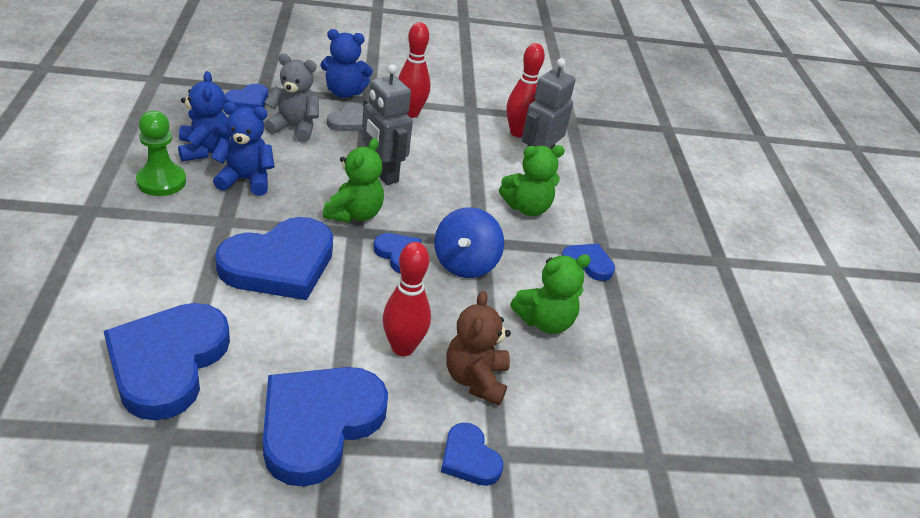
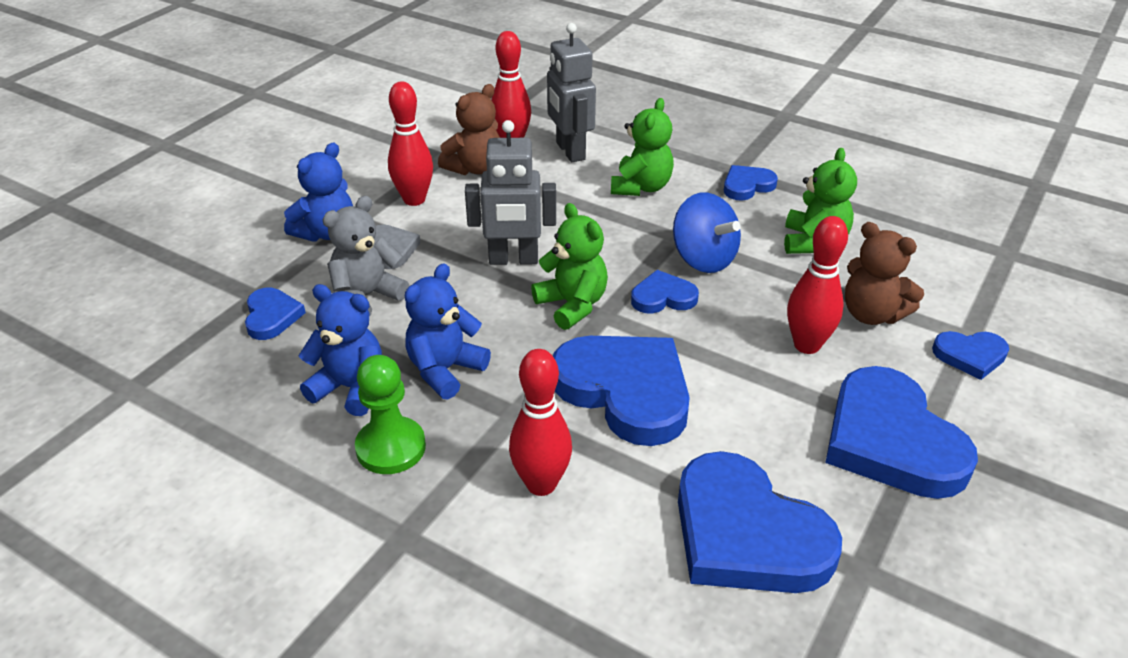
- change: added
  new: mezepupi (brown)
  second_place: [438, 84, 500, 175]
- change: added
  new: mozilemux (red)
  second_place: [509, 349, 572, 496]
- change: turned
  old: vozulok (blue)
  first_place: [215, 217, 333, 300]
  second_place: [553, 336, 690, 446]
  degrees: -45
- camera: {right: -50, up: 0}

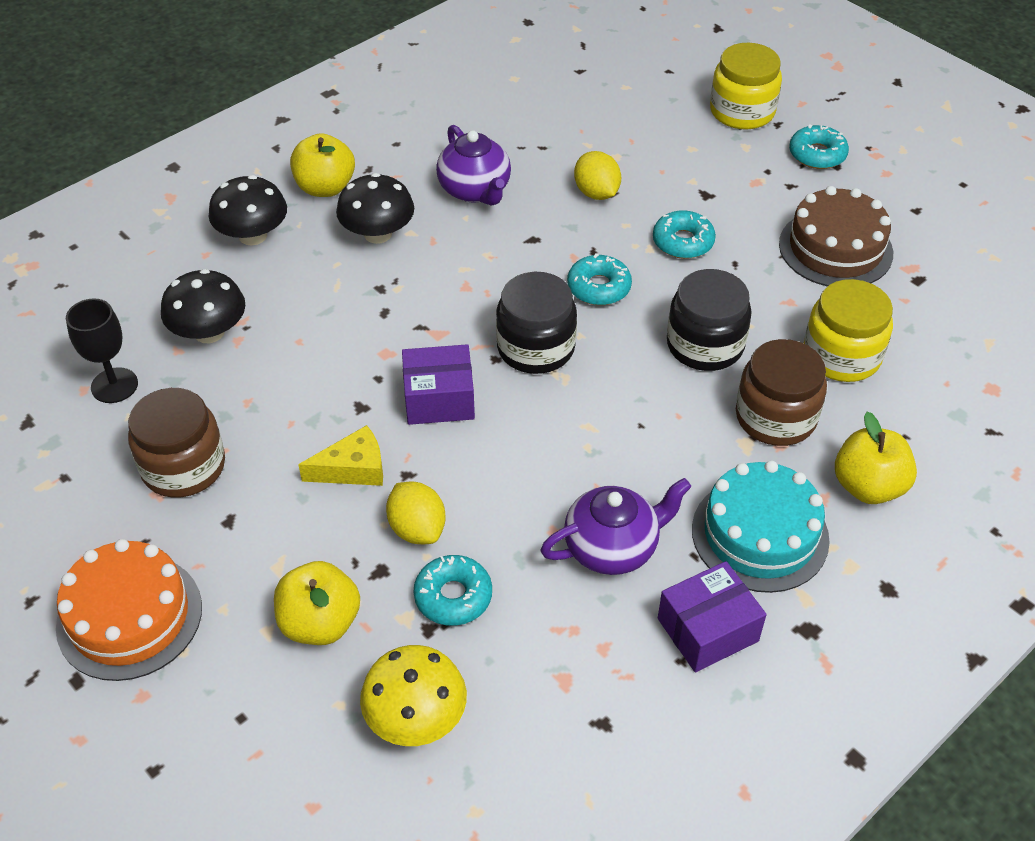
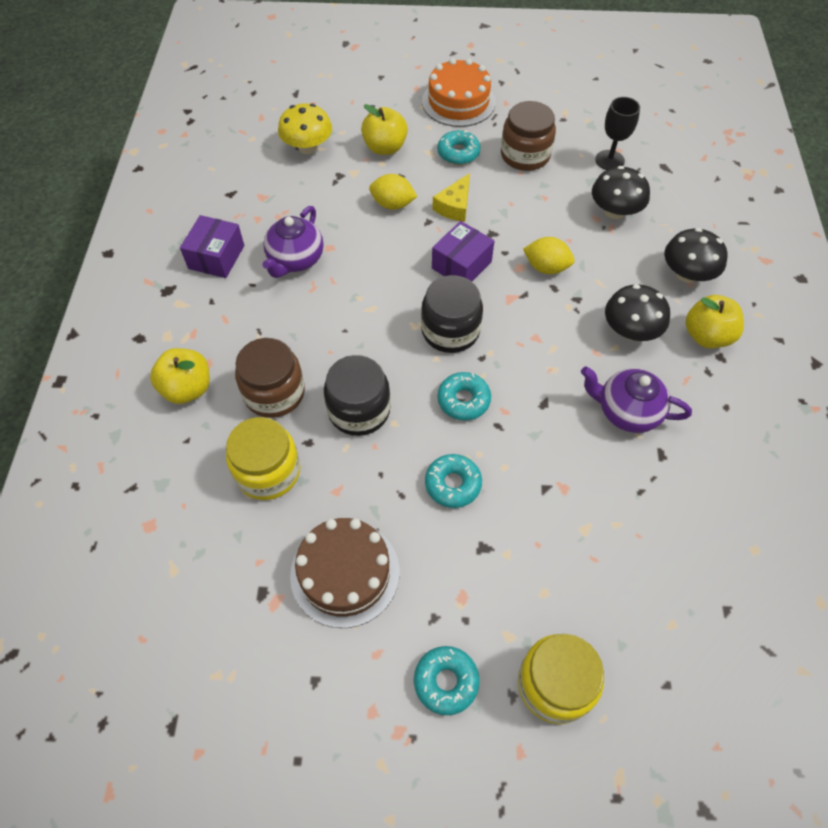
- change: moved
  old: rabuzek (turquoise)
  first_place: [414, 555, 492, 626]
  second_place: [437, 130, 481, 165]
- change: moved
  old: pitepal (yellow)
  first_place: [574, 151, 621, 200]
  second_place: [523, 237, 575, 274]
- change: removed
  old: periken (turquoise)
  first_place: [692, 460, 830, 593]
- camera: {right: 135, up: 10}

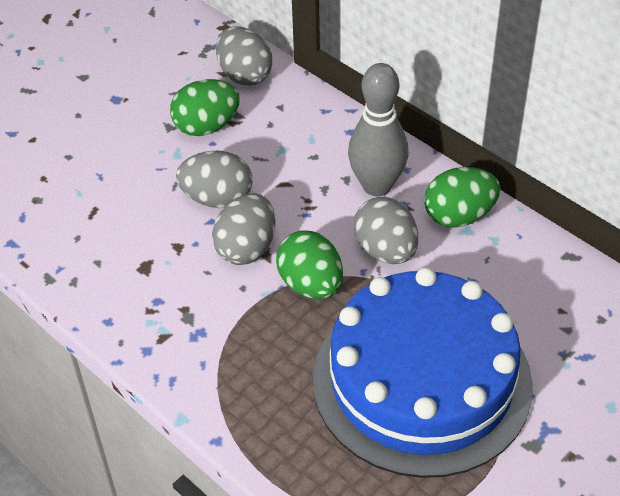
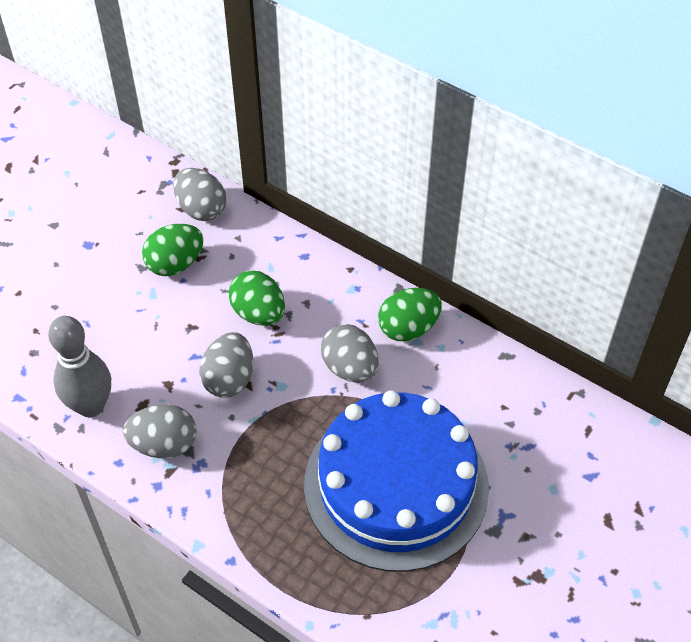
- change: moved
  old: mozilemux (grey)
  first_place: [348, 63, 409, 196]
  second_place: [48, 316, 111, 417]
- change: moved
  old: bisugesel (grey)
  first_place: [176, 150, 252, 208]
  second_place: [123, 404, 197, 458]
- change: moved
  old: bisugesel (green)
  first_place: [276, 230, 343, 299]
  second_place: [228, 270, 285, 326]
- camera: {right: -10, up: 5}

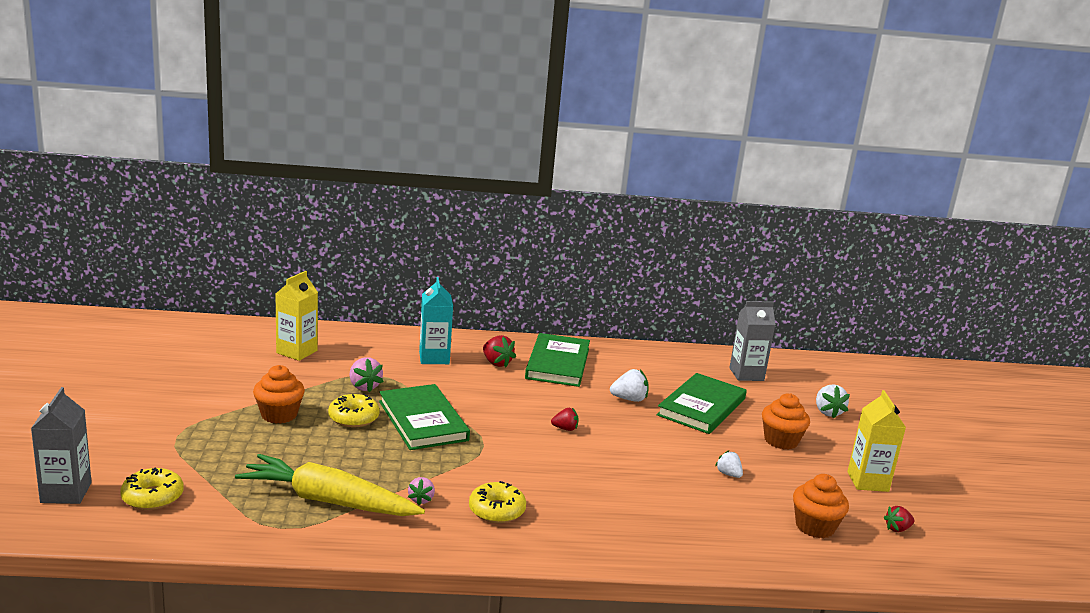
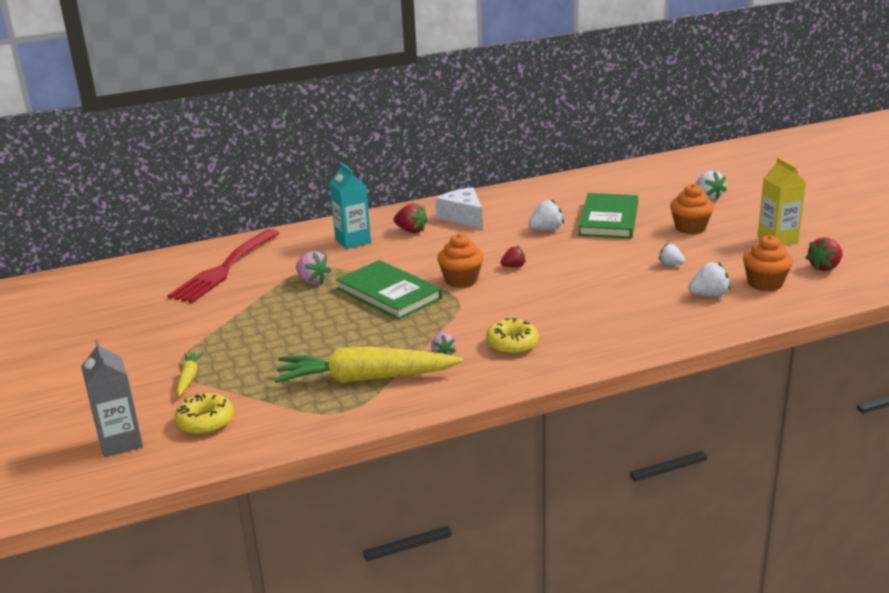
- change: replaced
  old: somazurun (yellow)
  new: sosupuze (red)
  first_place: [276, 271, 318, 361]
  second_place: [168, 229, 279, 303]
- change: added
  new: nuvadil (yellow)
  second_place: [177, 352, 203, 396]
- change: replaced
  old: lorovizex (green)
  new: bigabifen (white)
  first_place: [525, 333, 590, 387]
  second_place: [435, 187, 483, 229]
- change: moved
  old: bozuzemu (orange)
  first_place: [253, 365, 305, 424]
  second_place: [437, 233, 483, 288]
- change: added
  new: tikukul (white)
  second_place: [688, 262, 730, 296]
- change: resized
  old: tikukul (red)
  first_place: [884, 506, 914, 532]
  second_place: [806, 237, 843, 271]
  factor: 1.5
- change: removed
  old: rabuzek (yellow)
  first_place: [328, 394, 380, 427]
- change: removed
  old: somazurun (grey)
  first_place: [729, 301, 776, 381]
- camera: {right: -15, up: 5}

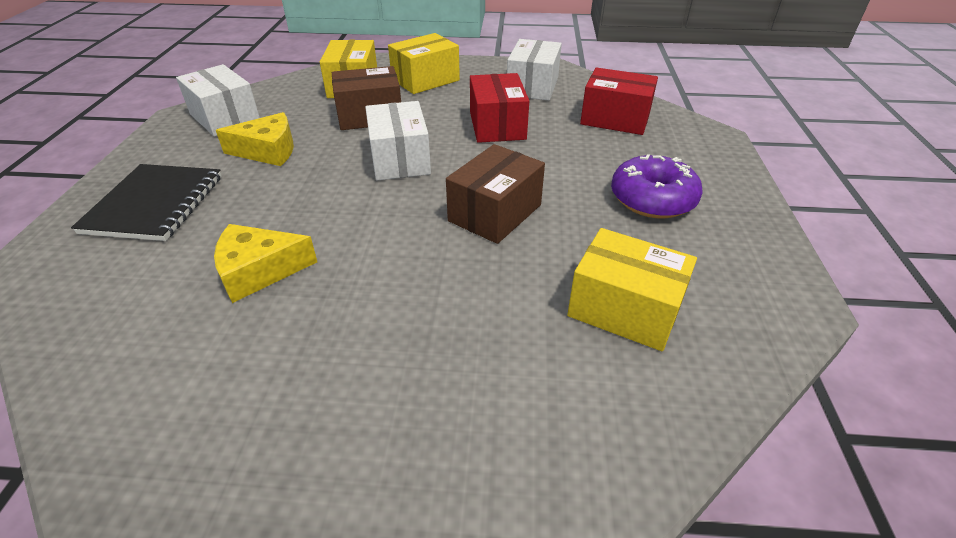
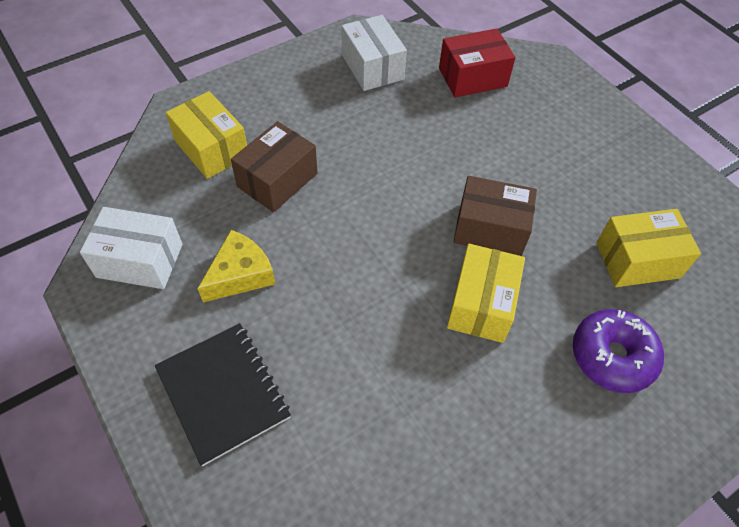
- change: moved
  old: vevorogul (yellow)
  first_place: [388, 33, 460, 94]
  second_place: [447, 244, 525, 343]
- change: turned
  old: vevorogul (brown)
  first_place: [446, 144, 545, 244]
  second_place: [453, 176, 537, 256]
  degrees: -75
- change: moved
  old: rabuzek (purple)
  first_place: [611, 154, 703, 218]
  second_place: [573, 309, 664, 393]
- change: removed
  old: bigabifen (yellow)
  first_place: [214, 224, 317, 303]
- change: removed
  old: vevorogul (white)
  first_place: [365, 101, 431, 180]
- change: removed
  old: vevorogul (red)
  first_place: [470, 73, 529, 143]
- camera: {right: -40, up: 15}

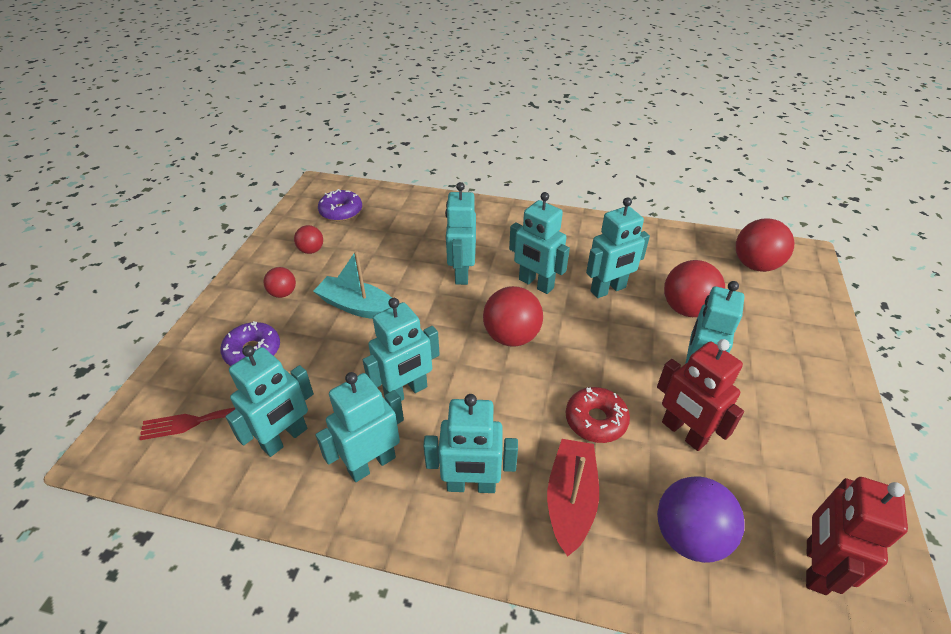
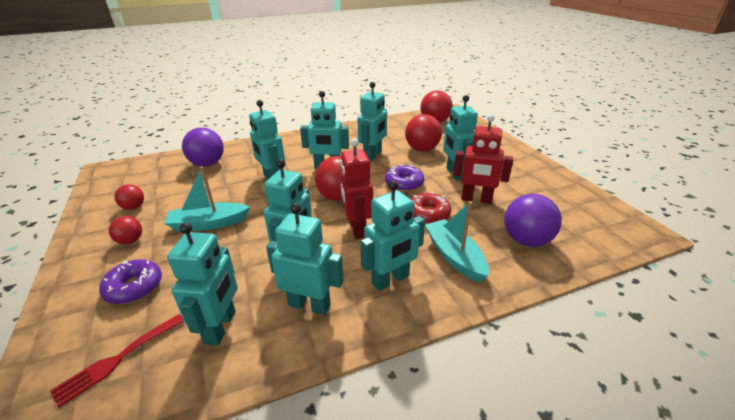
- change: added
  new: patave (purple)
  second_place: [182, 128, 224, 167]
- change: turned
  old: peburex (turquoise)
  first_place: [315, 372, 404, 482]
  second_place: [266, 203, 344, 315]
  degrees: 90
- change: moved
  old: peburex (red)
  first_place: [806, 477, 908, 595]
  second_place: [340, 138, 373, 239]
- change: moved
  old: rabuzek (purple)
  first_place: [318, 189, 362, 221]
  second_place: [385, 165, 424, 192]
- change: recoloured
  old: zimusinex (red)
  new: zimusinex (turquoise)
  first_place: [547, 439, 599, 556]
  second_place: [425, 201, 489, 283]
- camera: {right: -35, up: -10}

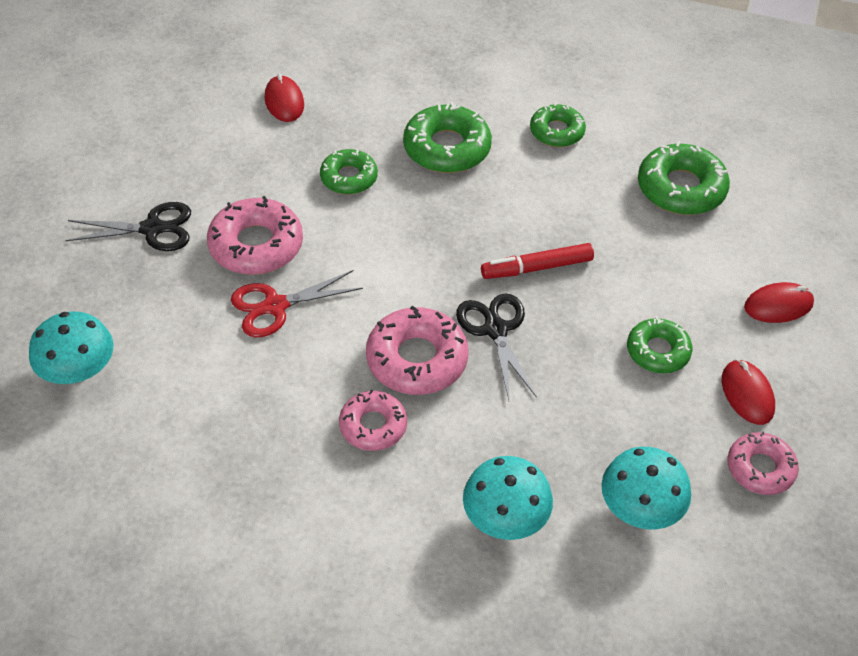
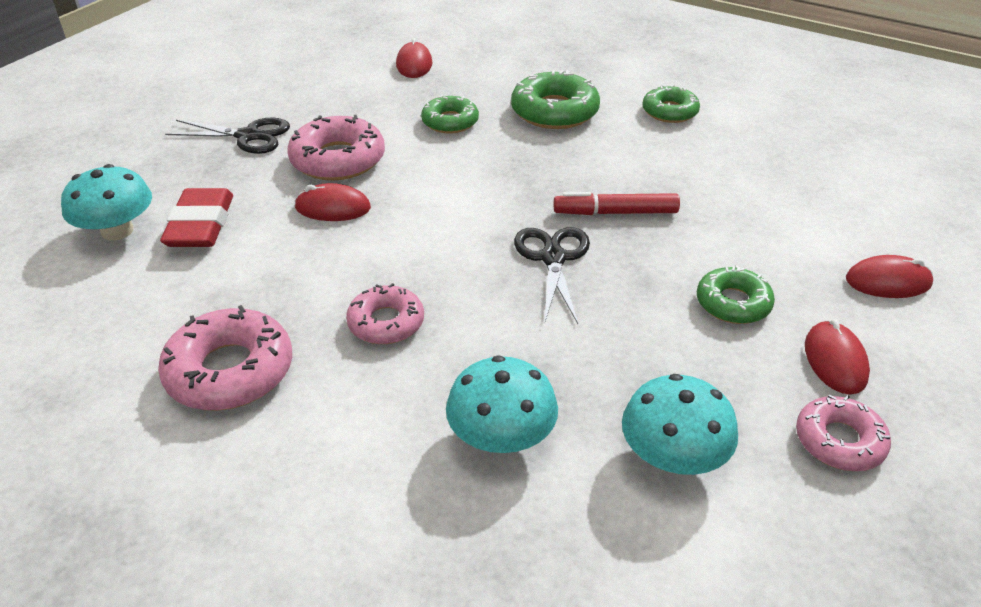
- change: moved
  old: rabuzek (pink)
  first_place: [366, 305, 468, 395]
  second_place: [158, 305, 292, 411]
- change: added
  new: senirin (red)
  second_place: [160, 188, 233, 247]
- change: replaced
  old: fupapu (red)
  new: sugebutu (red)
  first_place: [231, 270, 363, 337]
  second_place: [294, 183, 371, 221]
- change: removed
  old: rabuzek (green)
  first_place: [638, 141, 730, 215]
- camera: {right: 15, up: -10}

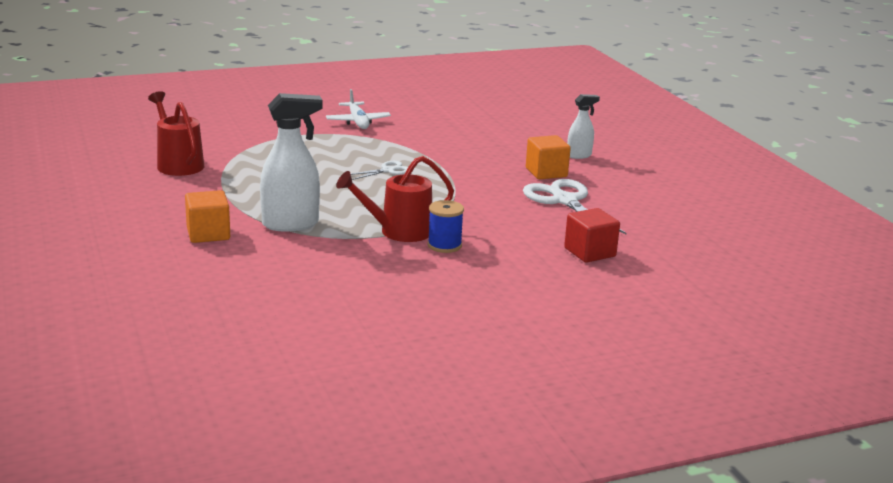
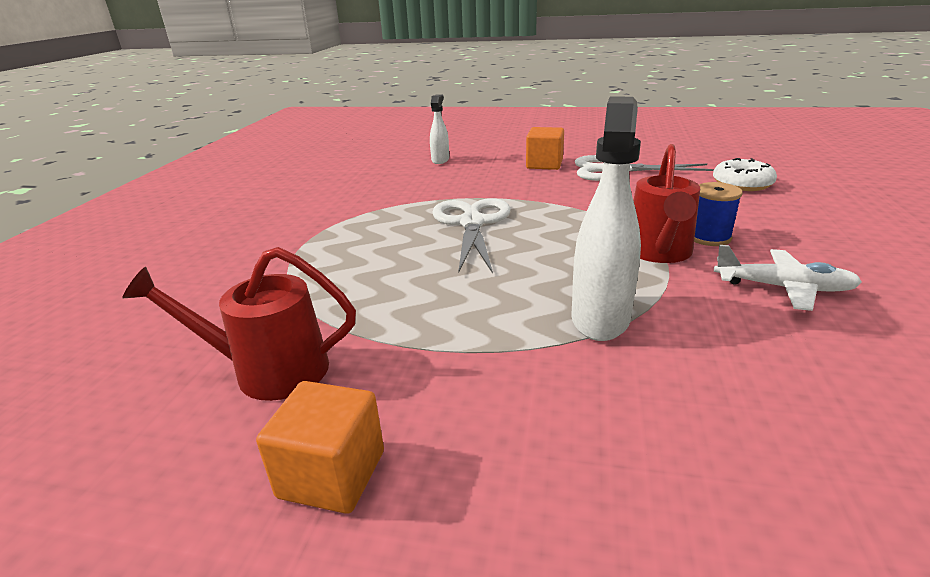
- change: moved
  old: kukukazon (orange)
  first_place: [185, 190, 230, 243]
  second_place: [256, 381, 384, 514]
- change: moved
  old: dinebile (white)
  first_place: [567, 94, 600, 159]
  second_place: [430, 94, 449, 164]
- change: resized
  old: fupapu (white)
  first_place: [351, 161, 408, 180]
  second_place: [432, 198, 511, 274]
  factor: 1.93
- change: replaced
  old: kukukazon (red)
  new: rabuzek (white)
  first_place: [564, 208, 620, 263]
  second_place: [713, 158, 777, 191]
- change: moved
  old: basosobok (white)
  first_place: [326, 89, 391, 129]
  second_place: [714, 245, 862, 311]
- camera: {right: -55, up: 5}

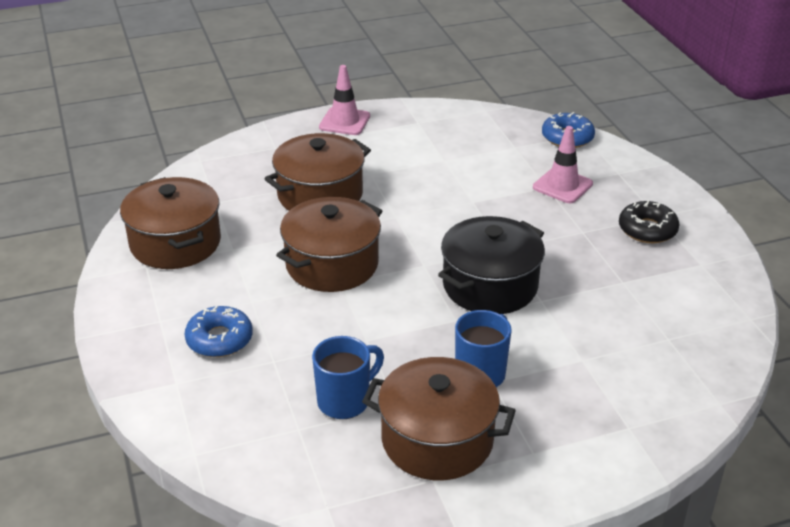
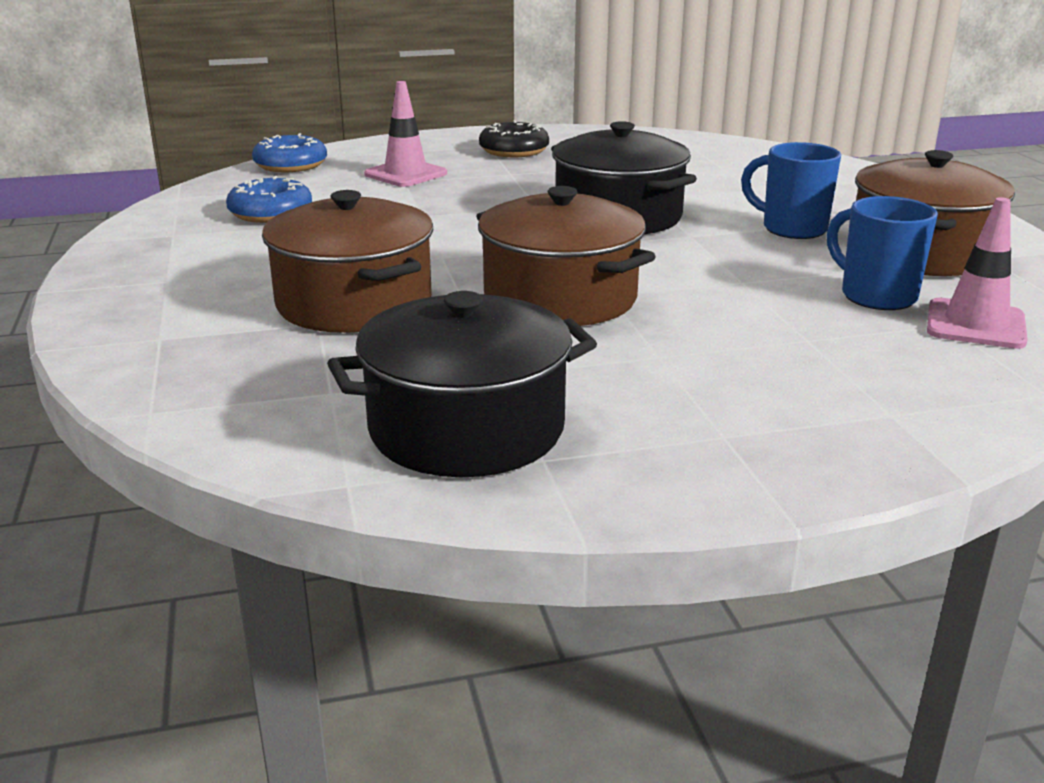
- change: moved
  old: rabuzek (blue)
  first_place: [185, 306, 253, 357]
  second_place: [226, 176, 312, 223]
- change: recoloured
  old: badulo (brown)
  new: badulo (black)
  first_place: [120, 177, 221, 269]
  second_place: [327, 291, 597, 477]
- change: moved
  old: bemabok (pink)
  first_place: [319, 65, 370, 135]
  second_place: [927, 197, 1028, 349]
- camera: {right: -85, up: -10}

